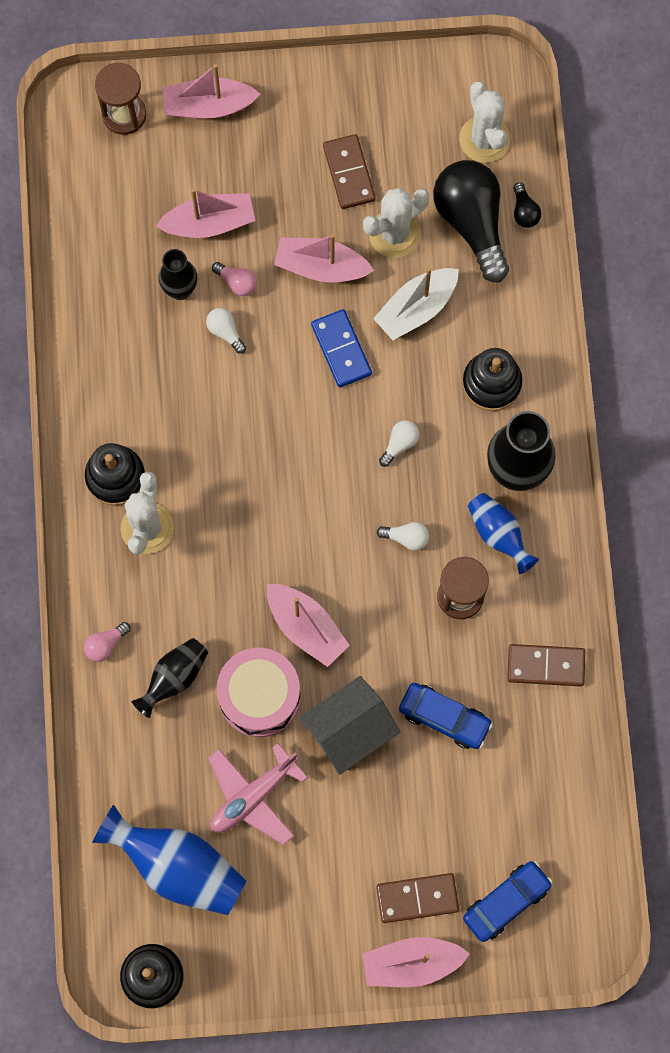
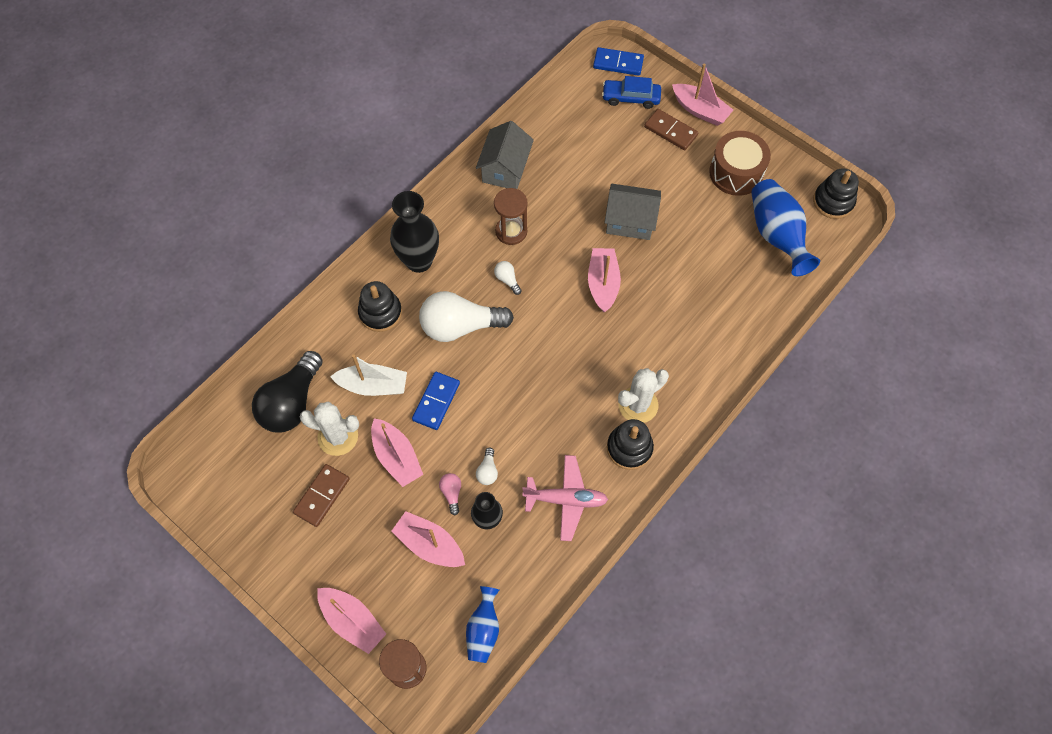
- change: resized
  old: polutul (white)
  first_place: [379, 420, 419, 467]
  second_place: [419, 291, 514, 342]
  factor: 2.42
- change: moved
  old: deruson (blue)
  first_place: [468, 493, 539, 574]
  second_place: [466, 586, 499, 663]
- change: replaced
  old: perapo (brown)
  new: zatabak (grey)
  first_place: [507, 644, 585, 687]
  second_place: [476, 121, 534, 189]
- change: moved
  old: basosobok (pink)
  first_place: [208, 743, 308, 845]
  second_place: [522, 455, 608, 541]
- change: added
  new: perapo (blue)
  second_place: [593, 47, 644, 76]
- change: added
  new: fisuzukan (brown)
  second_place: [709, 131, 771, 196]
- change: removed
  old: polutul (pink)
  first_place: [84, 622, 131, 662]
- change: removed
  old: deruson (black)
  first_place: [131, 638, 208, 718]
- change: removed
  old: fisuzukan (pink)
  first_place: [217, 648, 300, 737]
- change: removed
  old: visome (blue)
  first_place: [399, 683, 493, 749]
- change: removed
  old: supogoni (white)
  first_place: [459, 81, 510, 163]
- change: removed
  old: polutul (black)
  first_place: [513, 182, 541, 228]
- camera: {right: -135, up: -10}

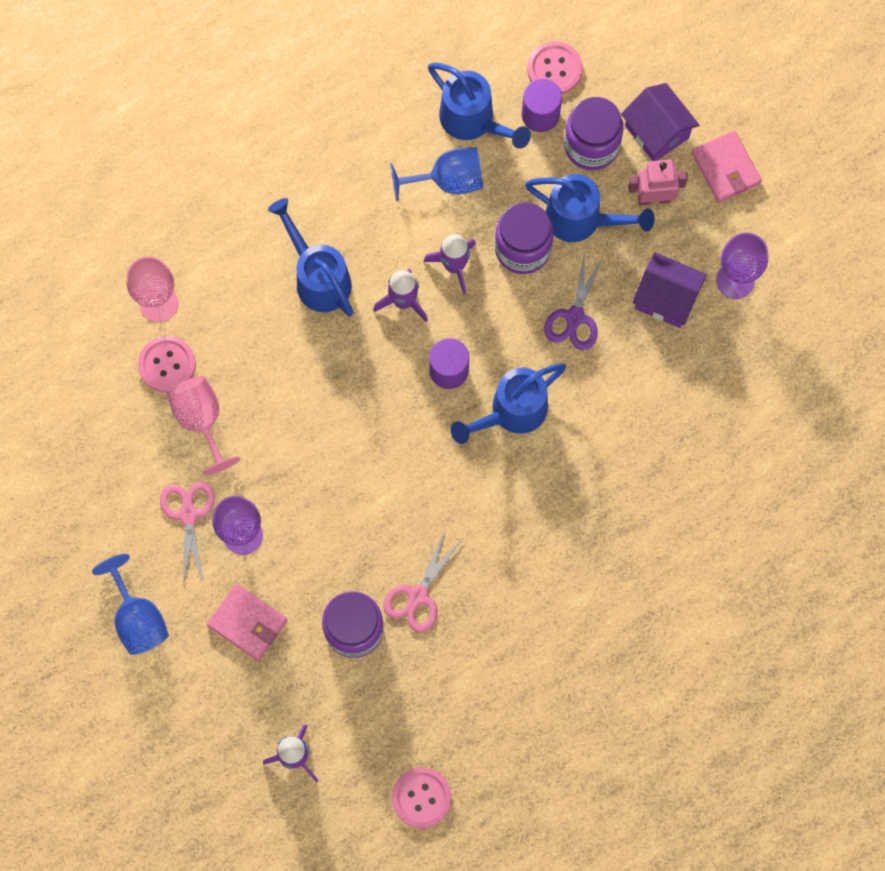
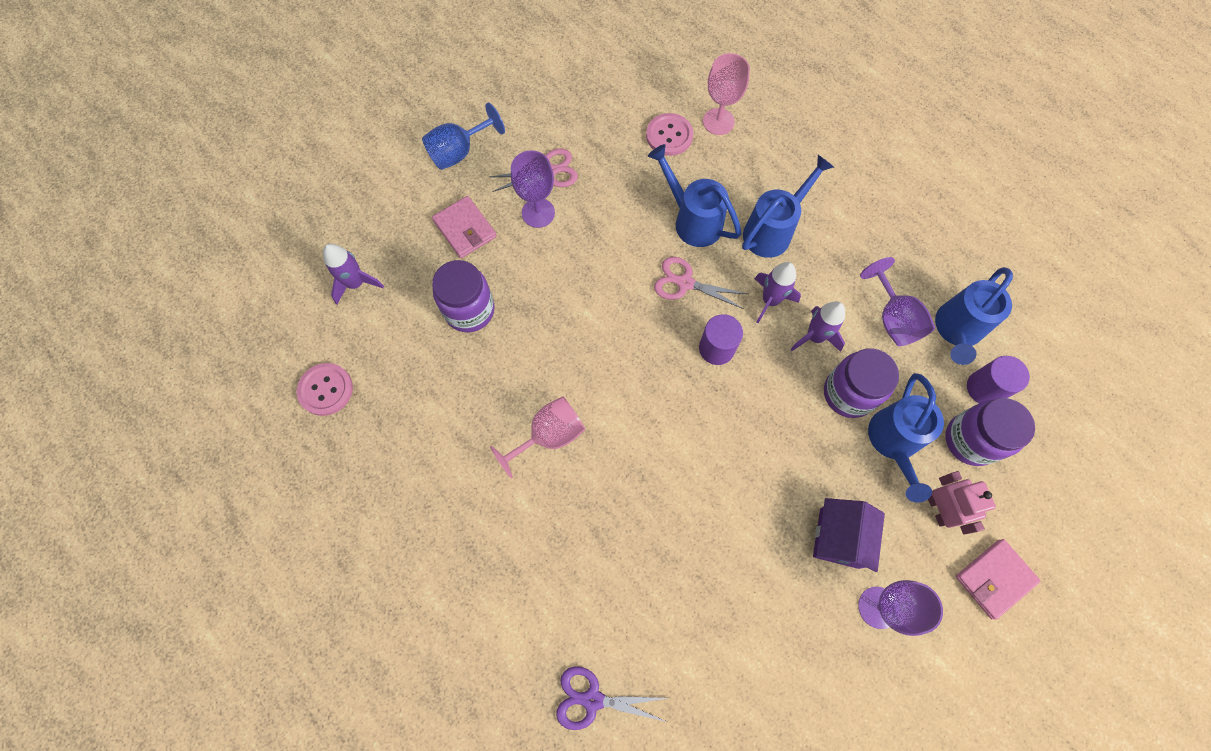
- change: turned
  old: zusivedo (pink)
  first_place: [207, 584, 287, 661]
  second_place: [432, 196, 497, 258]
  degrees: -60
- change: moved
  old: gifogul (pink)
  first_place: [167, 376, 240, 476]
  second_place: [490, 397, 586, 478]
- change: moved
  old: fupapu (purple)
  first_place: [544, 251, 604, 350]
  second_place: [556, 666, 667, 730]
- change: moved
  old: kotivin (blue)
  first_place: [450, 363, 566, 444]
  second_place: [648, 144, 742, 247]
- change: moved
  old: fupapu (pink)
  first_place: [383, 530, 462, 633]
  second_place: [654, 257, 747, 309]
- change: recoloured
  old: gifogul (blue)
  new: gifogul (purple)
  first_place: [390, 147, 484, 202]
  second_place: [860, 257, 935, 346]
- change: removed
  old: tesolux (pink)
  first_place: [527, 41, 583, 94]
- change: removed
  old: zatabak (purple)
  first_place: [621, 83, 699, 161]
- camera: {right: 80, up: -5}

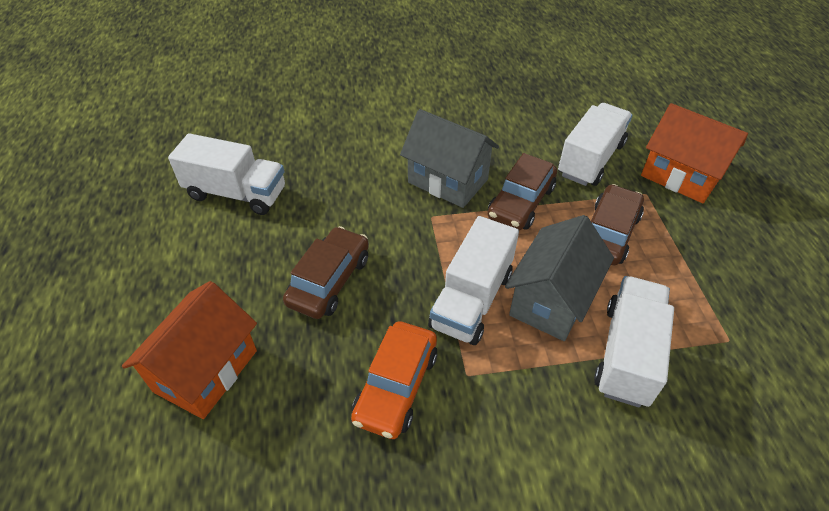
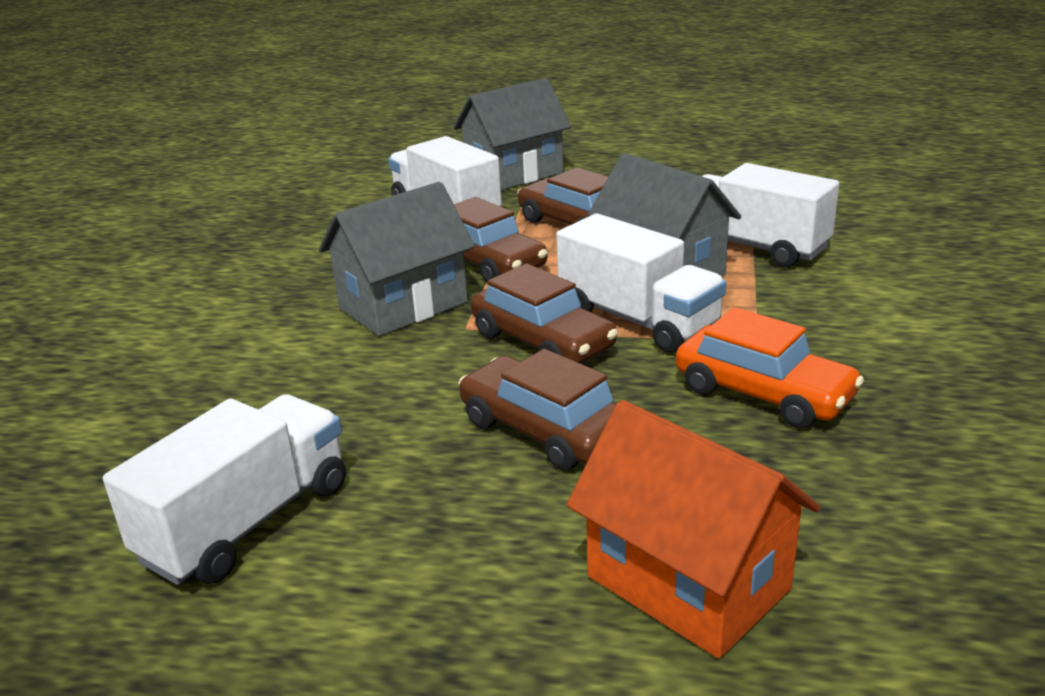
- change: recoloured
  old: zatabak (orange)
  new: zatabak (grey)
  first_place: [641, 103, 748, 203]
  second_place: [453, 78, 571, 190]
- change: added
  new: visome (brown)
  second_place: [471, 263, 618, 364]
- camera: {right: -70, up: -20}

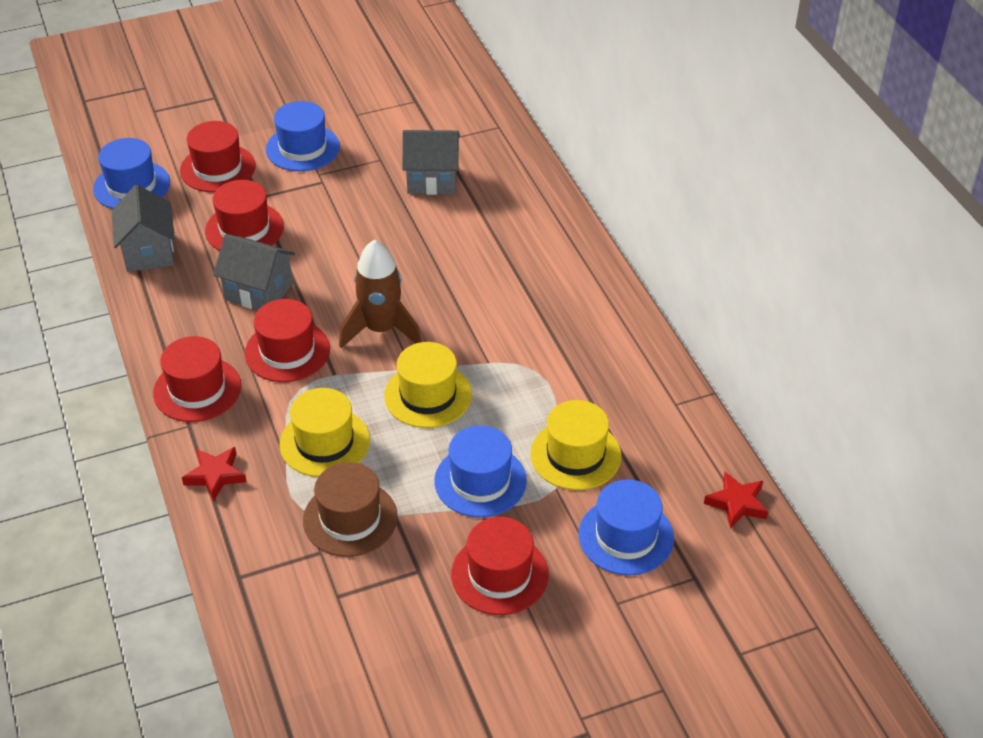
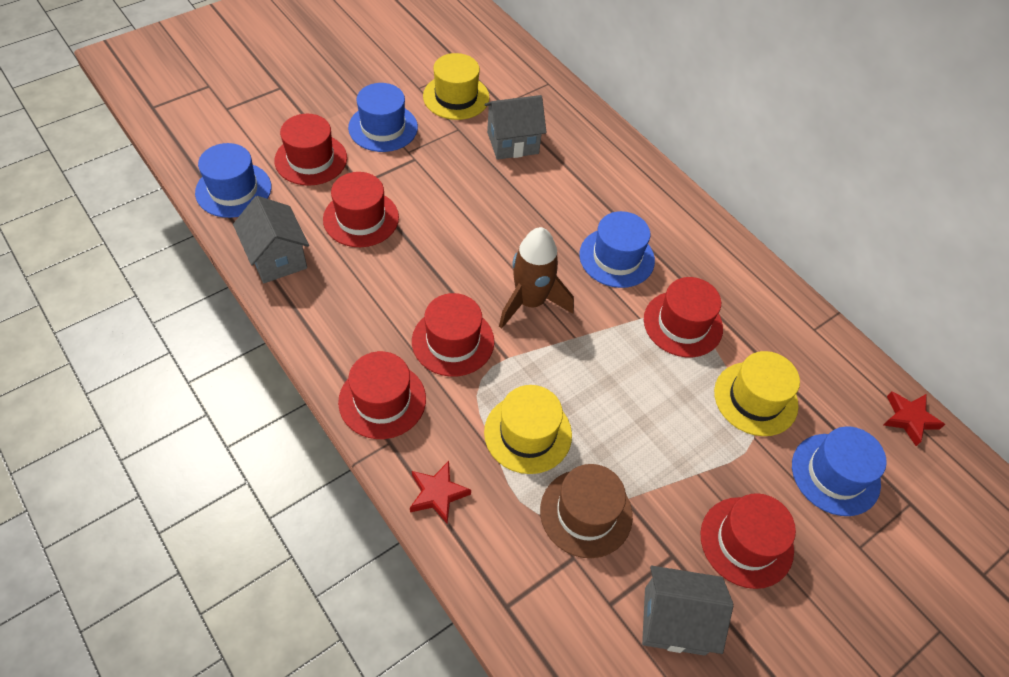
- change: moved
  old: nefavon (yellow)
  first_place: [384, 342, 472, 428]
  second_place: [423, 53, 490, 120]
- change: moved
  old: nefavon (blue)
  first_place: [434, 425, 527, 517]
  second_place: [579, 211, 655, 288]
- change: moved
  old: zatabak (grey)
  first_place: [213, 234, 295, 310]
  second_place: [642, 566, 733, 656]
- change: added
  new: nefavon (red)
  second_place: [644, 277, 723, 357]
- camera: {right: -20, up: 10}

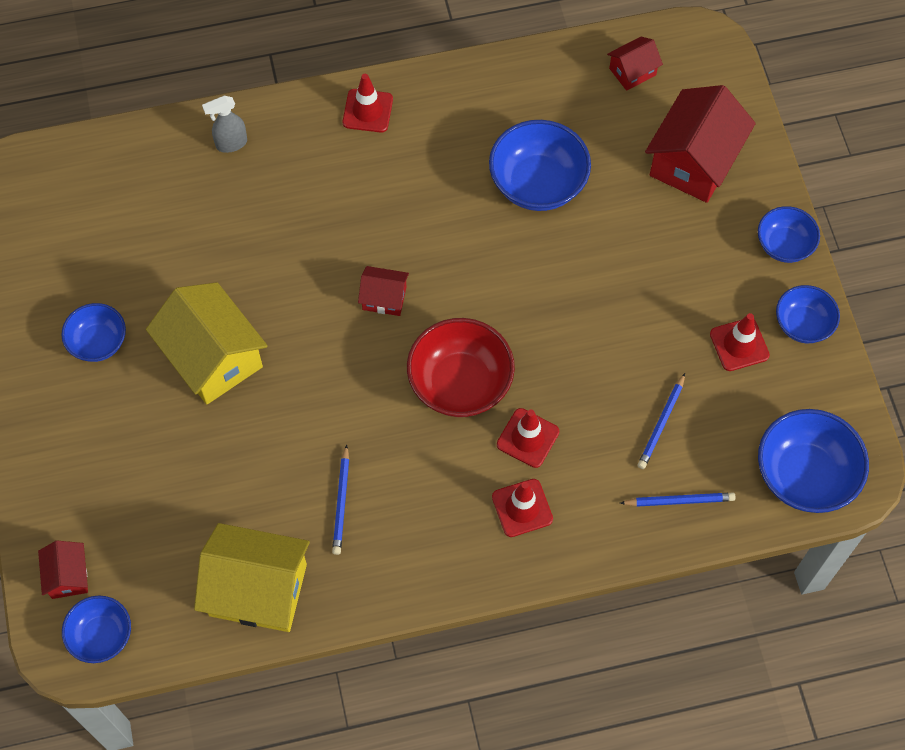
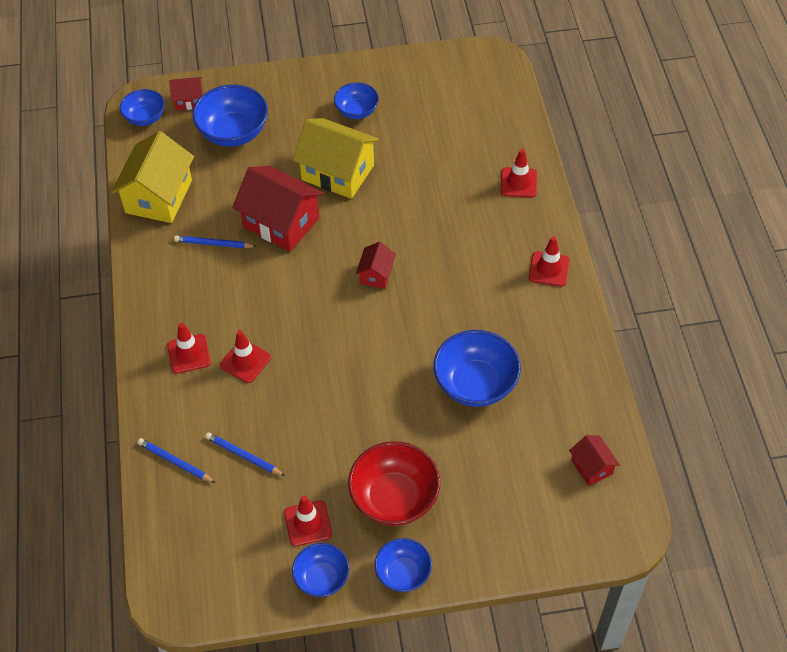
- change: turned
  old: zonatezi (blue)
  first_place: [620, 493, 736, 507]
  second_place: [138, 438, 216, 483]
  degrees: 120
- change: moved
  old: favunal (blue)
  first_place: [758, 409, 869, 513]
  second_place: [192, 85, 268, 147]
- change: moved
  old: zatabak (red)
  first_place: [645, 85, 756, 203]
  second_place: [232, 166, 324, 252]
- change: turned
  old: zatabak (yellow)
  first_place: [146, 282, 268, 404]
  second_place: [293, 118, 379, 199]
  degrees: 60
- change: moved
  old: favunal (red)
  first_place: [407, 318, 515, 417]
  second_place: [348, 441, 440, 526]
- change: replaced
  old: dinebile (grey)
  new: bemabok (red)
  first_place: [202, 96, 247, 153]
  second_place: [501, 149, 537, 198]
- camera: {right: 95, up: -10}

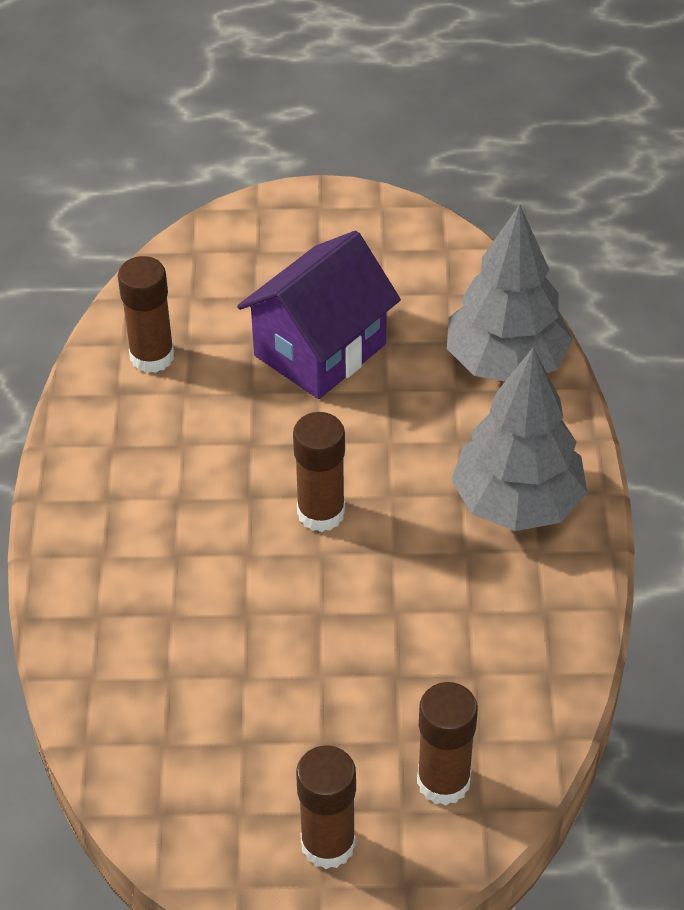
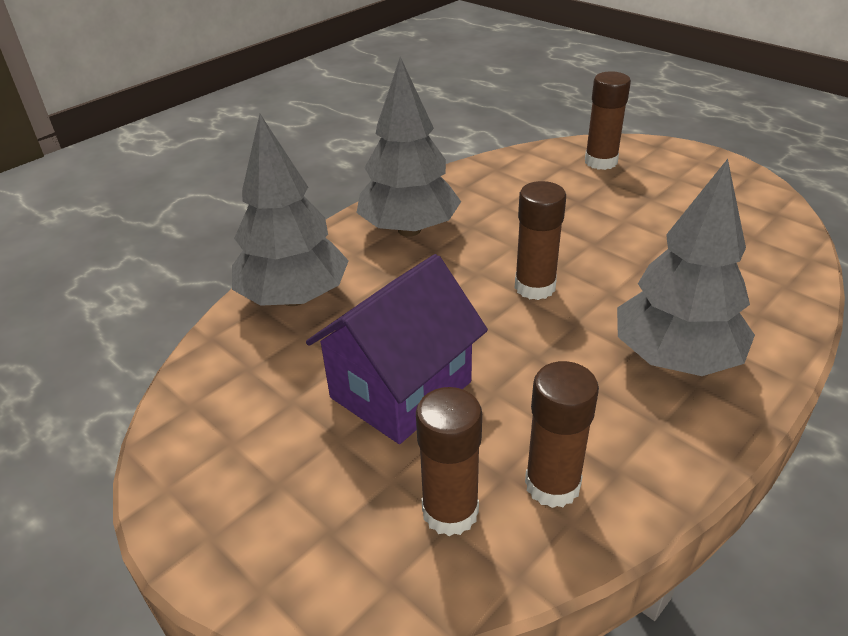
- change: turned
  old: zatabak (purple)
  first_place: [237, 231, 401, 399]
  second_place: [306, 254, 488, 444]
  degrees: -45
- change: moved
  old: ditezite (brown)
  first_place: [296, 745, 356, 869]
  second_place: [416, 387, 482, 536]
- change: added
  new: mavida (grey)
  second_place: [617, 159, 755, 376]
- camera: {right: -135, up: -10}

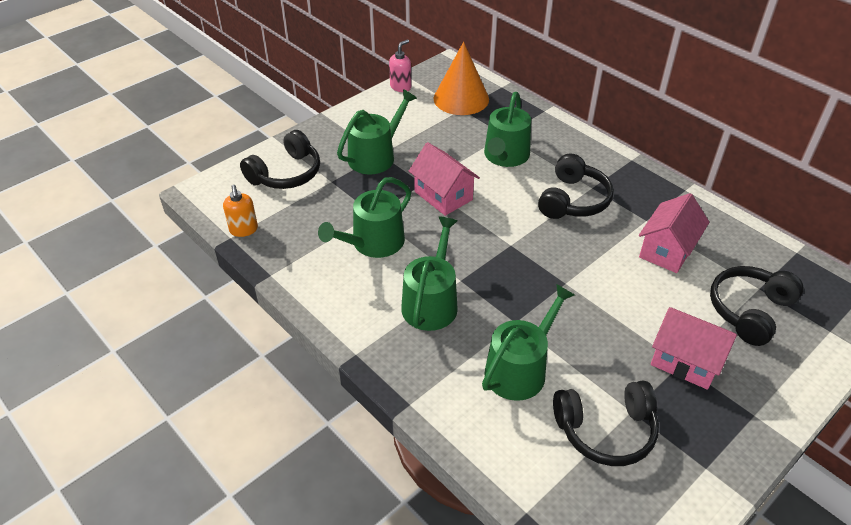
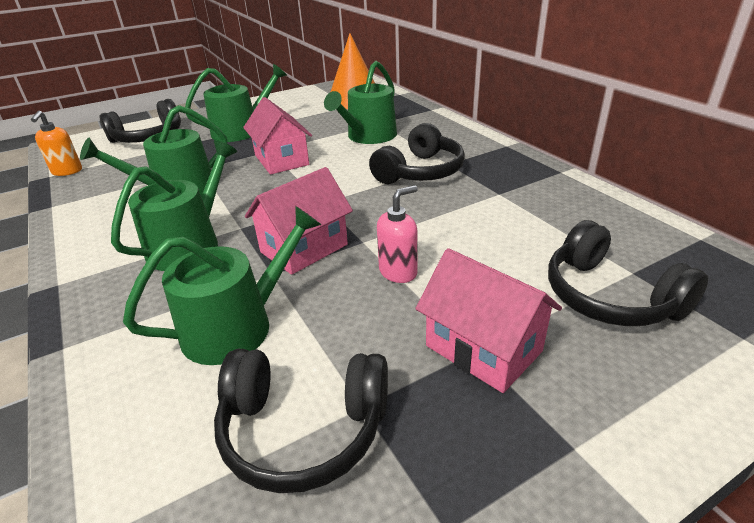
- change: moved
  old: zatabak (pink)
  first_place: [639, 193, 709, 273]
  second_place: [245, 167, 353, 275]
- change: moved
  old: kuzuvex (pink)
  first_place: [389, 39, 411, 92]
  second_place: [377, 185, 418, 283]
- change: turned
  old: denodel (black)
  first_place: [710, 266, 804, 346]
  second_place: [548, 220, 708, 326]
  degrees: -90
- camera: {right: 15, up: -10}

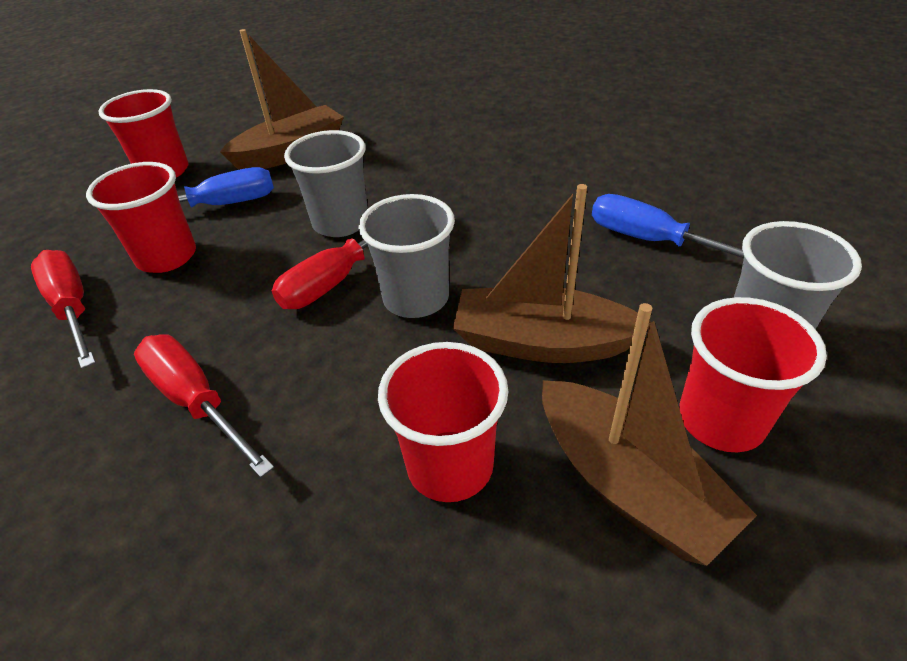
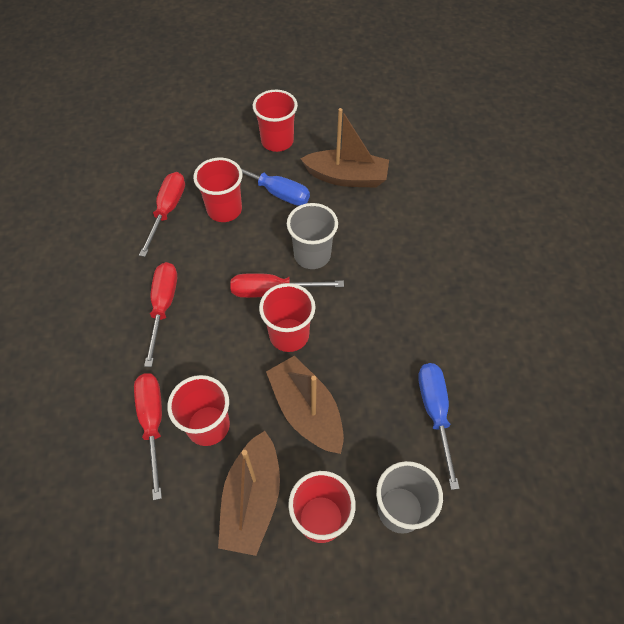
- change: added
  new: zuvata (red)
  second_place: [134, 373, 162, 500]
- change: recoloured
  old: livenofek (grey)
  new: livenofek (red)
  first_place: [358, 194, 455, 318]
  second_place: [259, 283, 316, 352]
- camera: {right: 45, up: 15}

